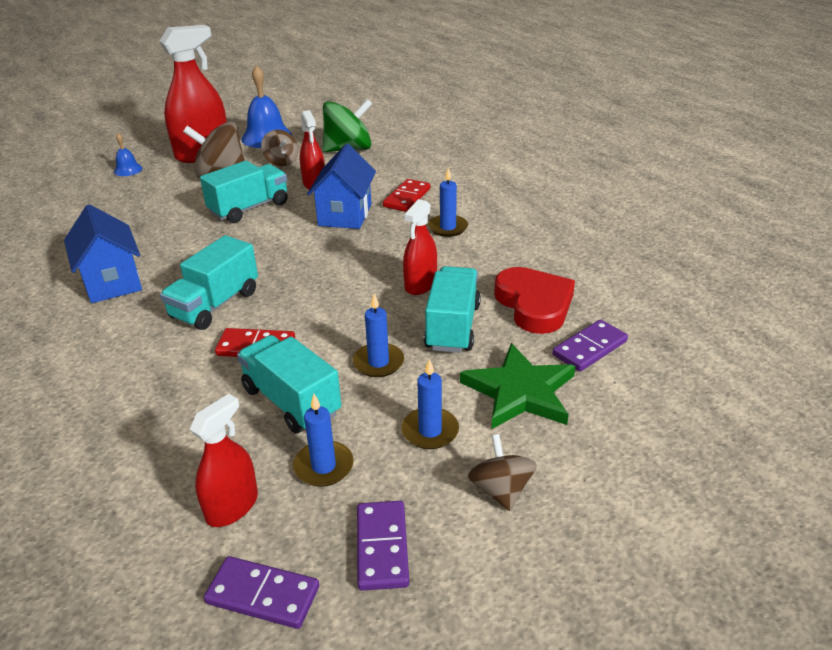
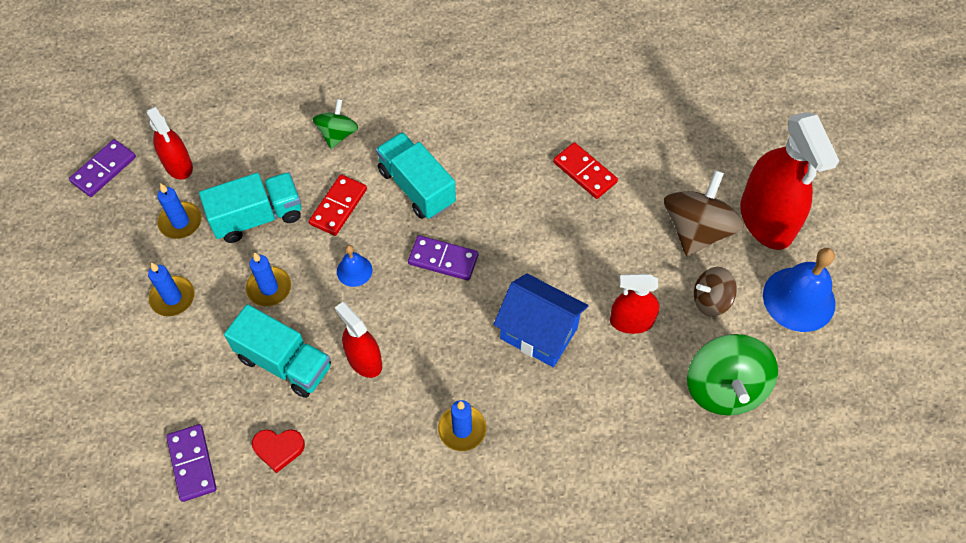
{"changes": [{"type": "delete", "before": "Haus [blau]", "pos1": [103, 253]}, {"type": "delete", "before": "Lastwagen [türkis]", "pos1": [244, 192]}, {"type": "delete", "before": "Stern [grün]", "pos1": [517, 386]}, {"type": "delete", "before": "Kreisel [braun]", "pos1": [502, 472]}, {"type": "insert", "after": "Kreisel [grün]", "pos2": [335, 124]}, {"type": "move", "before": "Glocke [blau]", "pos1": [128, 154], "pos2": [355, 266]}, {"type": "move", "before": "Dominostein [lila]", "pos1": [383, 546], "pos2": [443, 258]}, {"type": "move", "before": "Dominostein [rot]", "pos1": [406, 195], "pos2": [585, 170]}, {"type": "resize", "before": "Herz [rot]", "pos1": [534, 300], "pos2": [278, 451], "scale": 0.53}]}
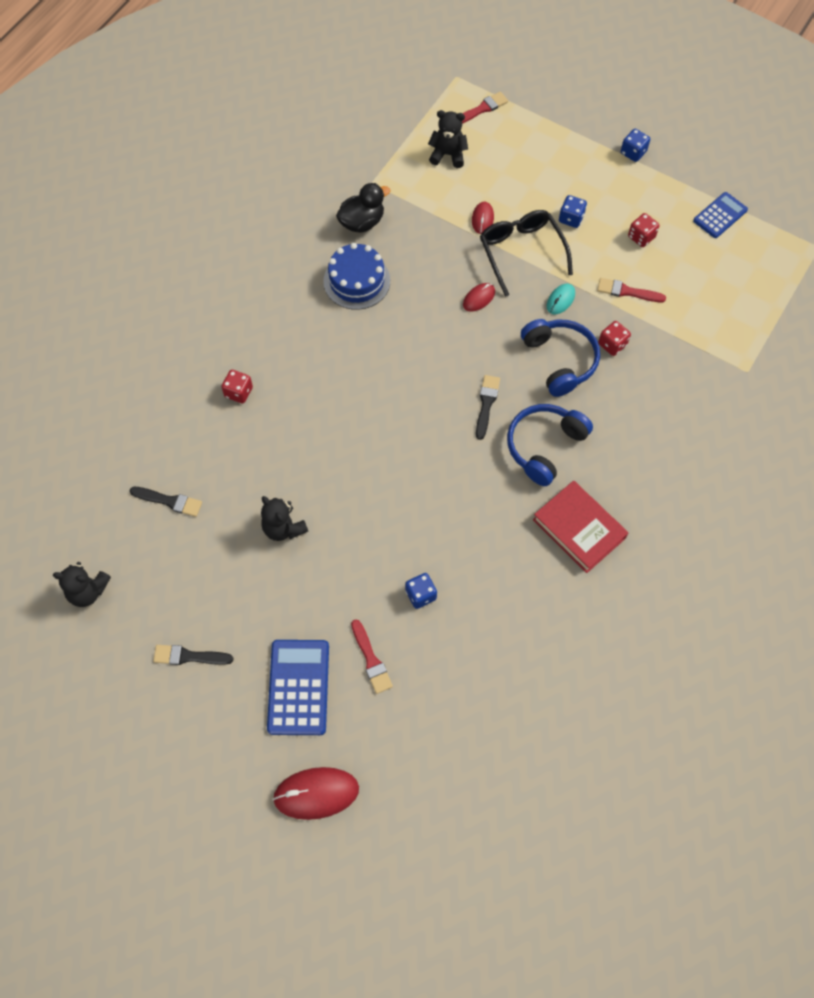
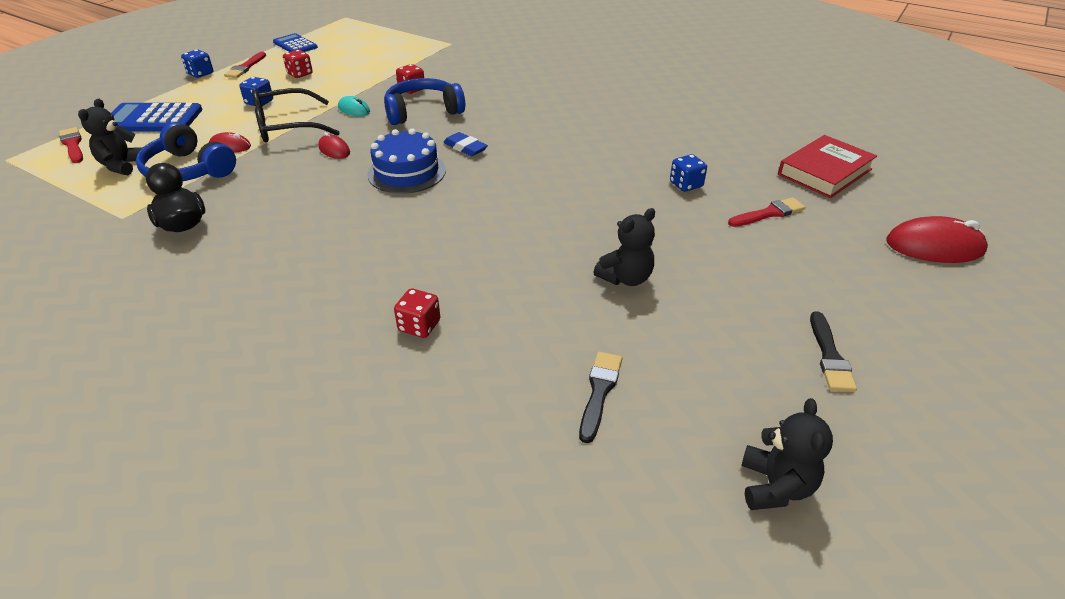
{"changes": [{"type": "move", "before": "Taschenrechner [blau]", "pos1": [298, 687], "pos2": [157, 117]}, {"type": "move", "before": "Kuchen [blau]", "pos1": [356, 276], "pos2": [407, 161]}, {"type": "move", "before": "Kopfhörer [blau]", "pos1": [550, 445], "pos2": [186, 151]}, {"type": "move", "before": "Buch [rot]", "pos1": [580, 527], "pos2": [827, 166]}, {"type": "move", "before": "Pinsel [rot]", "pos1": [631, 290], "pos2": [245, 65]}, {"type": "replace", "before": "Pinsel [schwarz]", "after": "Radiergummi [blau]", "pos1": [488, 407], "pos2": [465, 144]}, {"type": "rotate", "before": "Computermaus [rot]", "pos1": [316, 793], "pos2": [937, 239], "turn": -75}]}
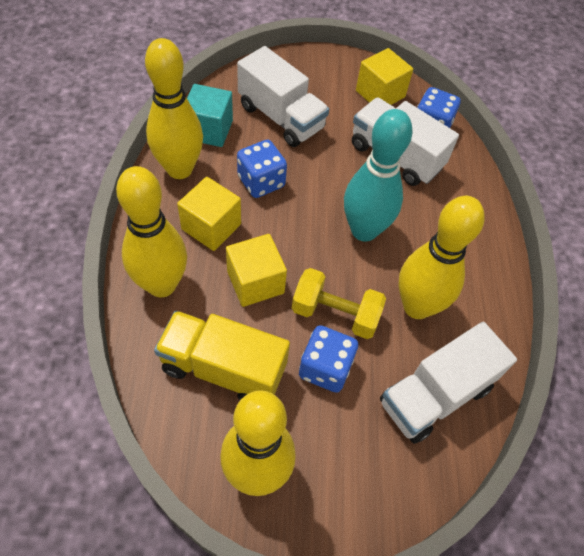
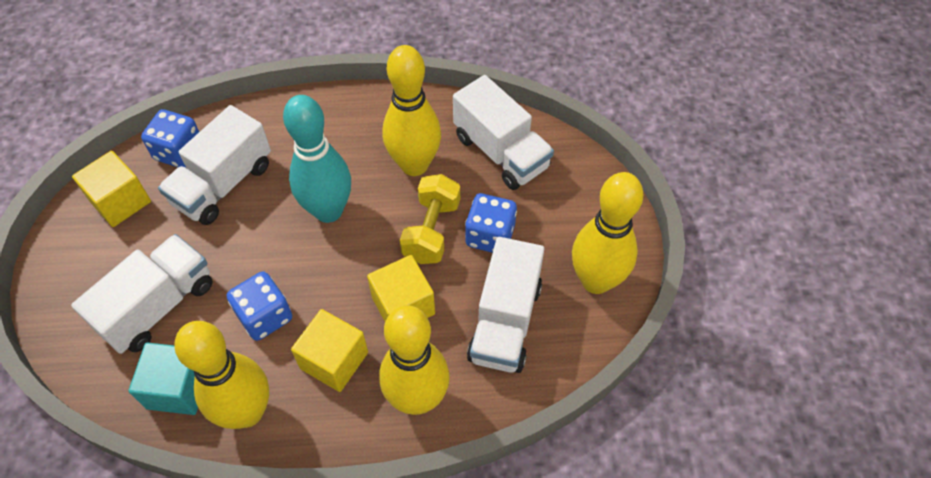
{"changes": [{"type": "recolor", "before": "Lastwagen [gelb]", "after": "Lastwagen [weiß]", "pos1": [222, 355], "pos2": [505, 305]}]}
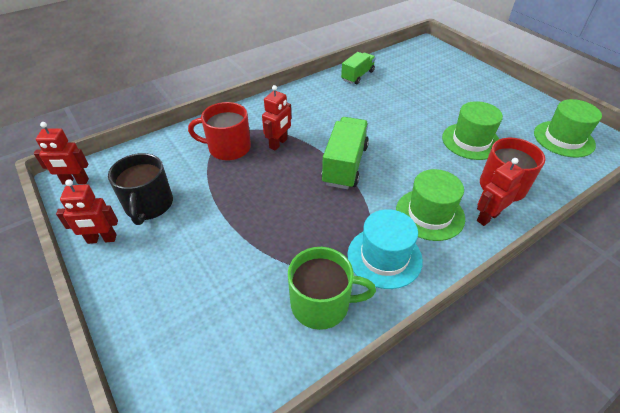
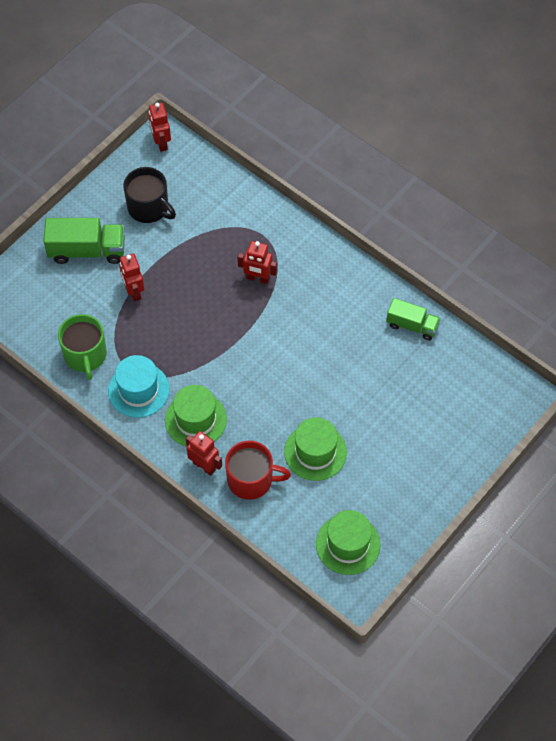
{"changes": [{"type": "delete", "before": "Tasse [rot]", "pos1": [219, 131]}, {"type": "move", "before": "Roboter [rot]", "pos1": [87, 211], "pos2": [131, 277]}, {"type": "move", "before": "Lastwagen [grün]", "pos1": [345, 153], "pos2": [84, 241]}, {"type": "rotate", "before": "Tasse [schwarz]", "pos1": [140, 189], "pos2": [149, 195], "turn": -120}]}
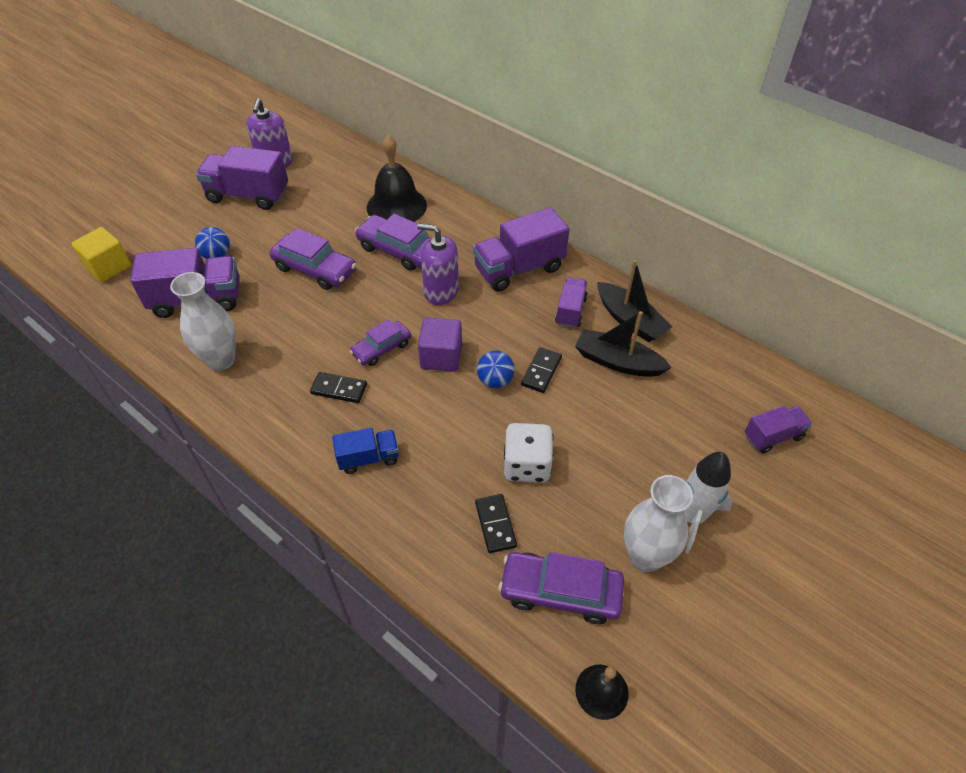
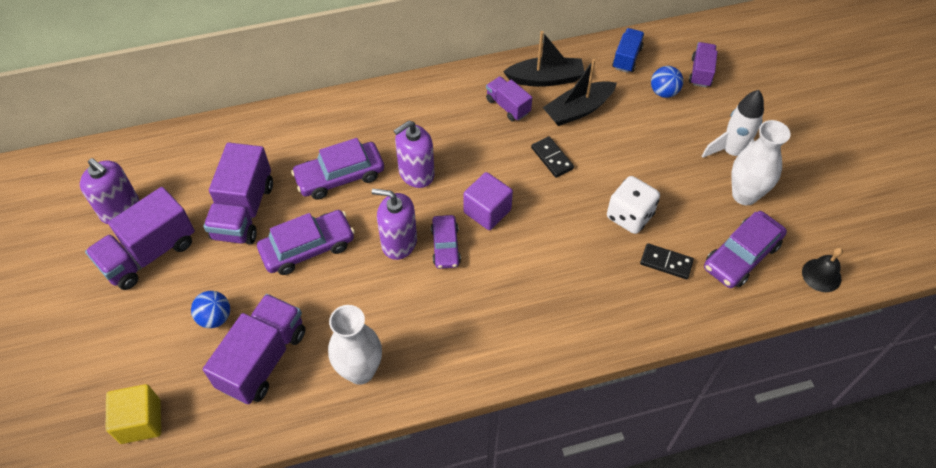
{"changes": [{"type": "delete", "before": "Dominostein [schwarz]", "pos1": [338, 387]}, {"type": "delete", "before": "Glocke [schwarz]", "pos1": [397, 178]}, {"type": "insert", "after": "Seifenspender [lila]", "pos2": [394, 224]}, {"type": "move", "before": "Lastwagen [blau]", "pos1": [365, 451], "pos2": [628, 50]}, {"type": "move", "before": "Lastwagen [lila]", "pos1": [521, 249], "pos2": [238, 193]}, {"type": "move", "before": "Ball [blau]", "pos1": [496, 369], "pos2": [667, 82]}]}
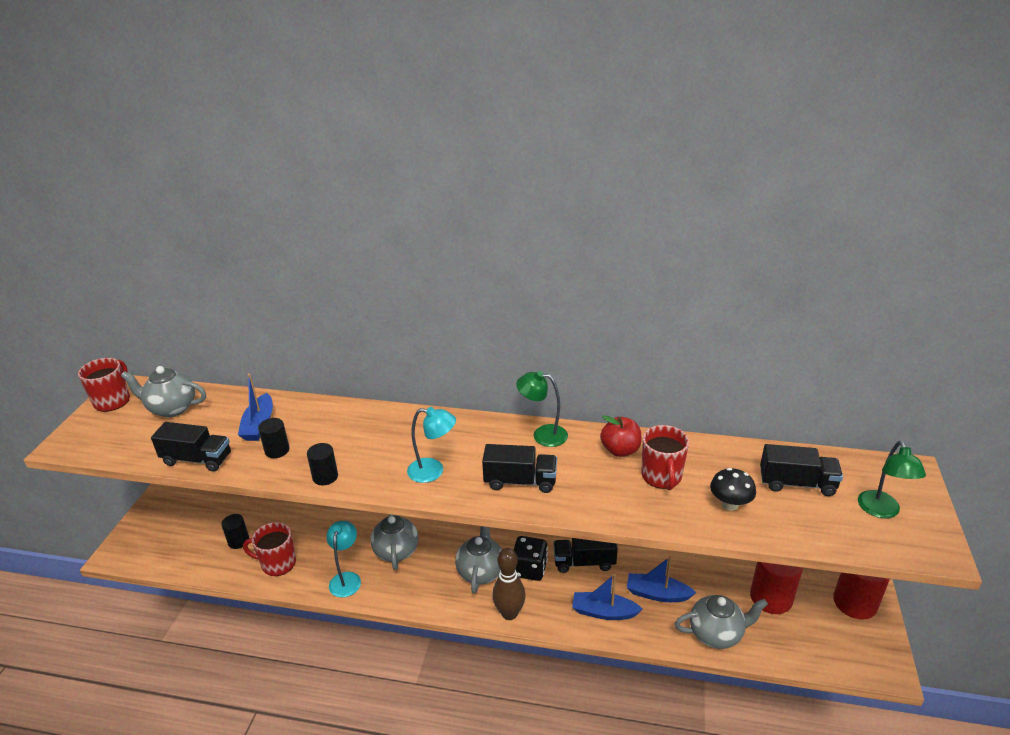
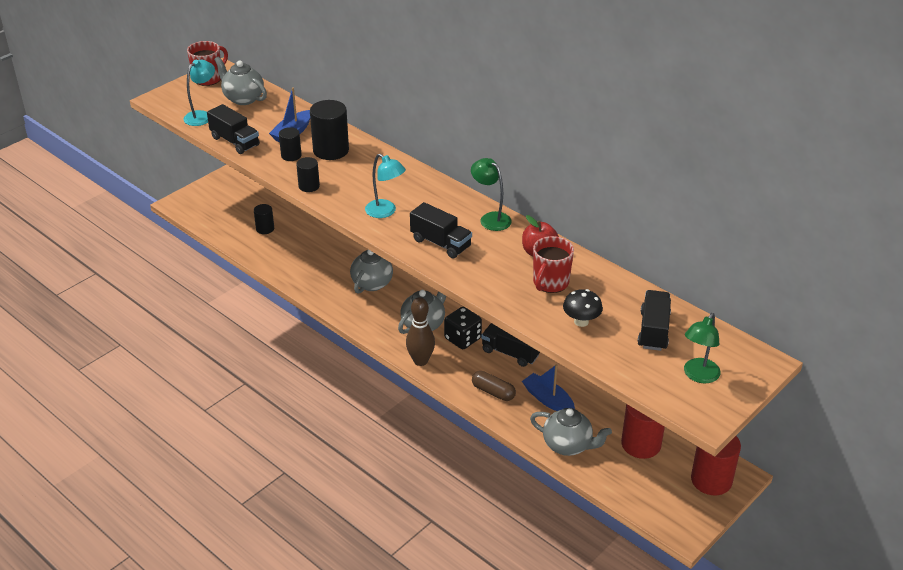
{"changes": [{"type": "delete", "before": "Tasse [rot]", "pos1": [269, 549]}, {"type": "insert", "after": "Vollzylinder [schwarz]", "pos2": [329, 130]}, {"type": "move", "before": "Lampe [türkis]", "pos1": [343, 559], "pos2": [199, 93]}, {"type": "replace", "before": "Boot [blau]", "after": "Kapsel [braun]", "pos1": [607, 597], "pos2": [494, 386]}, {"type": "rotate", "before": "Lastwagen [schwarz]", "pos1": [801, 470], "pos2": [654, 320], "turn": -120}]}
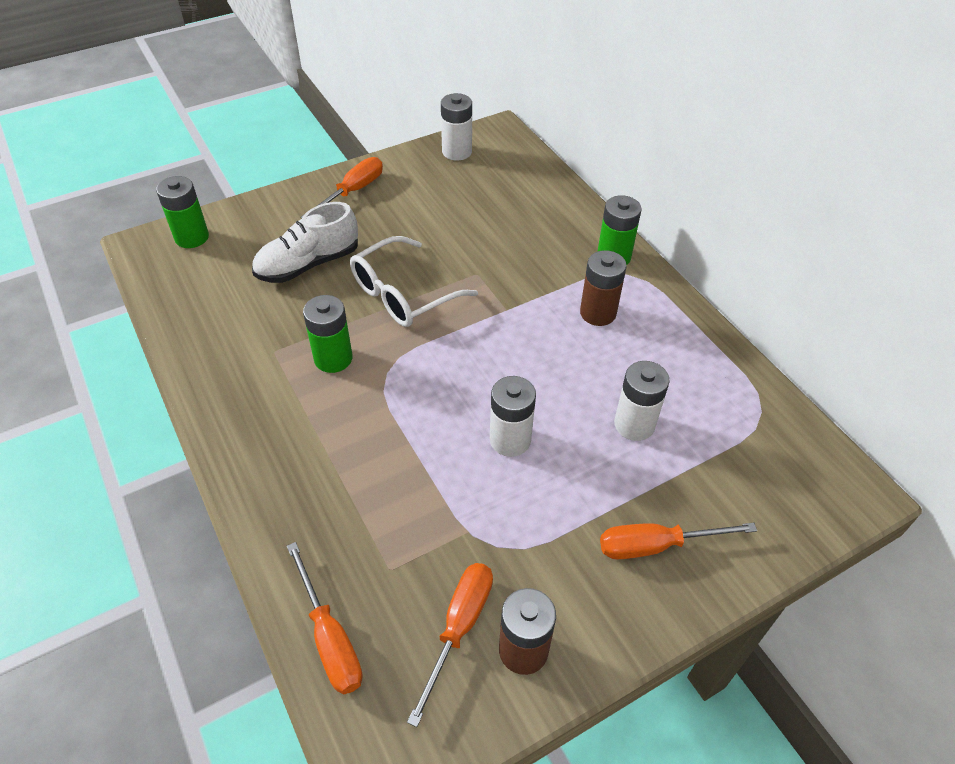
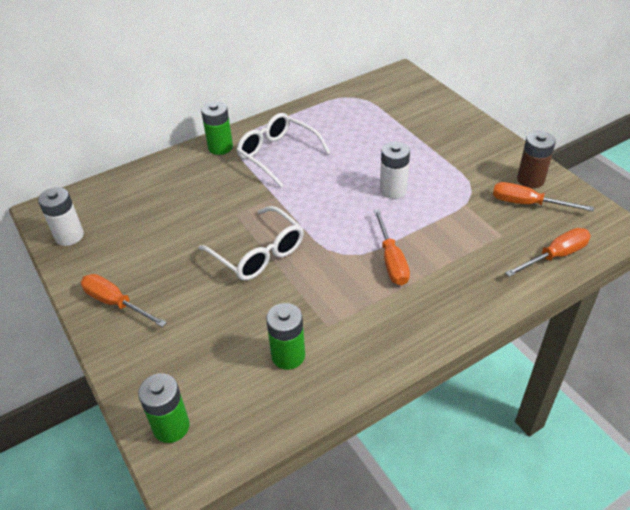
{"changes": [{"type": "delete", "before": "Schuh [weiß]", "pos1": [305, 242]}, {"type": "delete", "before": "Batterie [weiß]", "pos1": [642, 401]}, {"type": "move", "before": "Batterie [grün]", "pos1": [327, 334], "pos2": [285, 336]}, {"type": "move", "before": "Schraubenzieher [orange]", "pos1": [678, 541], "pos2": [392, 247]}, {"type": "replace", "before": "Batterie [braun]", "after": "Brille [weiß]", "pos1": [603, 288], "pos2": [284, 150]}]}
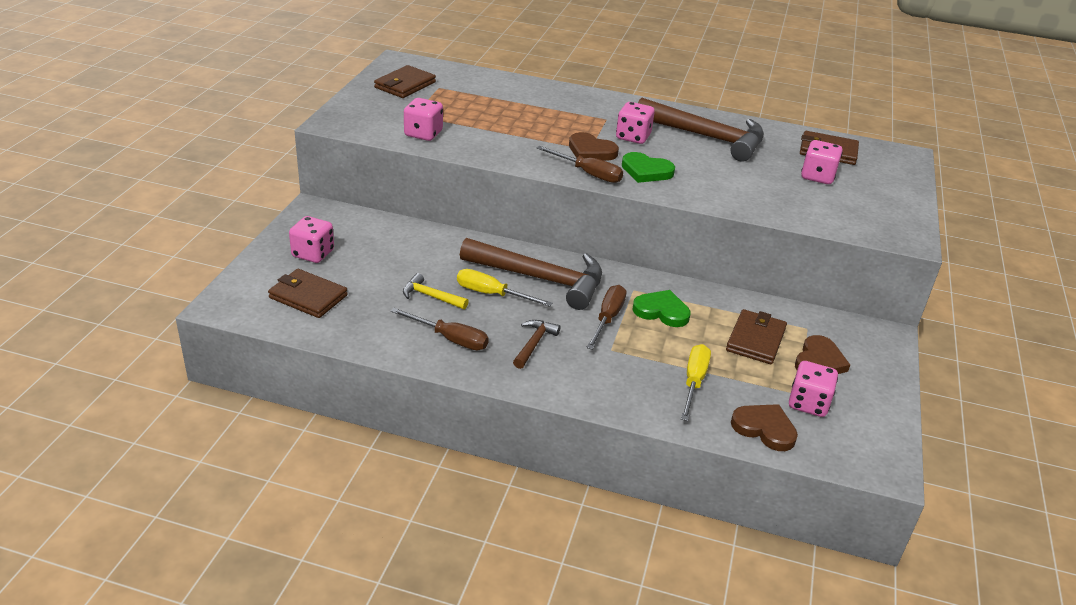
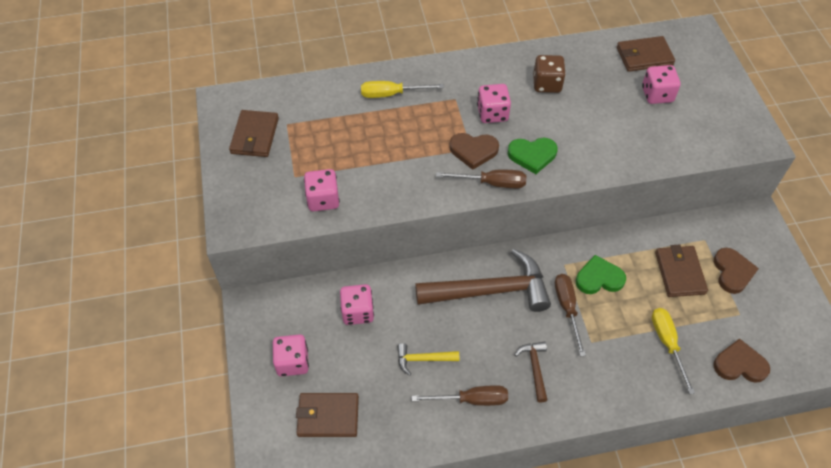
{"changes": [{"type": "move", "before": "Schraubenzieher [gelb]", "pos1": [504, 288], "pos2": [402, 89]}, {"type": "move", "before": "Spielwürfel [rosa]", "pos1": [813, 389], "pos2": [357, 304]}, {"type": "replace", "before": "Hammer [braun]", "after": "Spielwürfel [braun]", "pos1": [701, 130], "pos2": [549, 74]}]}
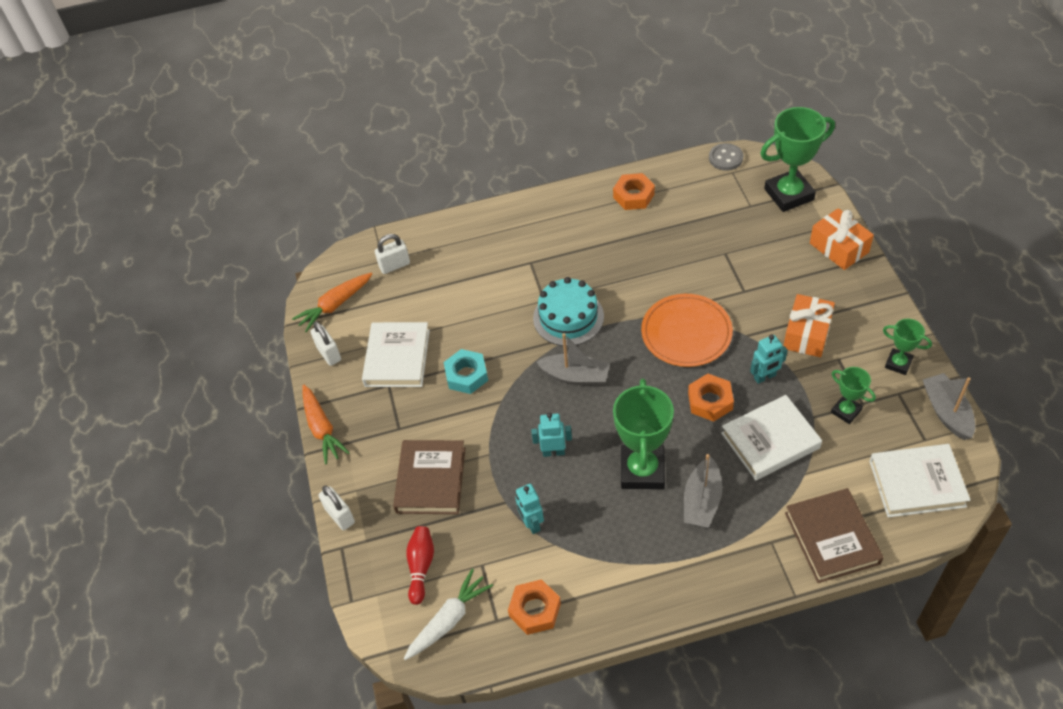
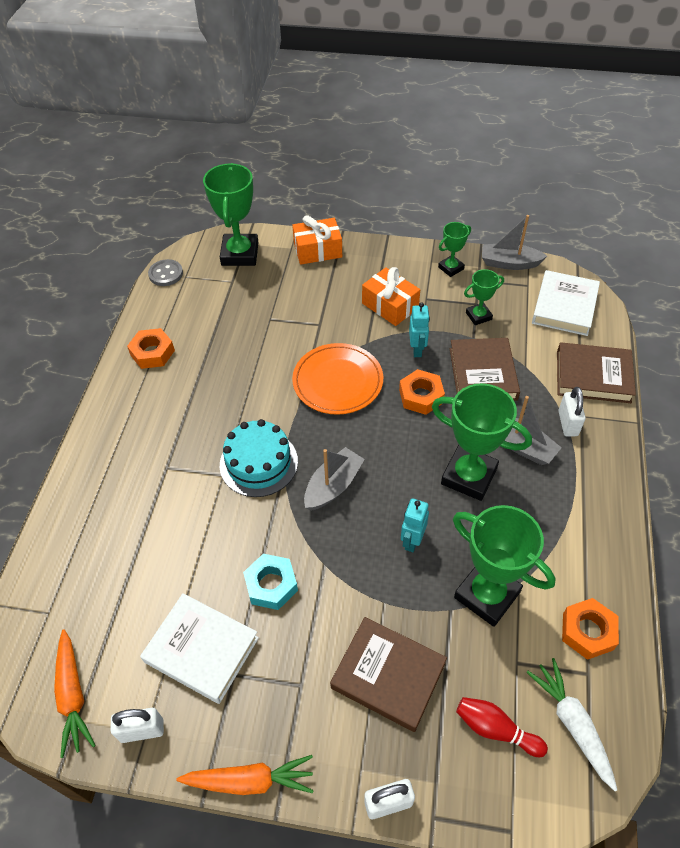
{"changes": [{"type": "move", "before": "Vorhängeschloss [weiß]", "pos1": [392, 254], "pos2": [571, 412]}, {"type": "replace", "before": "Roboter [türkis]", "after": "Pokal [grün]", "pos1": [529, 509], "pos2": [504, 566]}, {"type": "recolor", "before": "Buch [weiß]", "after": "Buch [braun]", "pos1": [771, 437], "pos2": [485, 369]}]}
